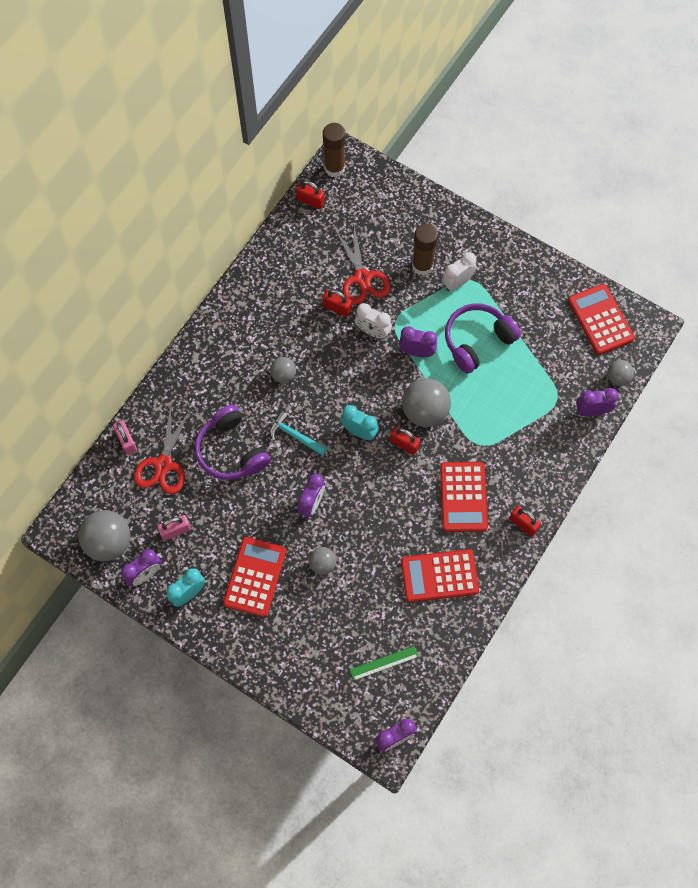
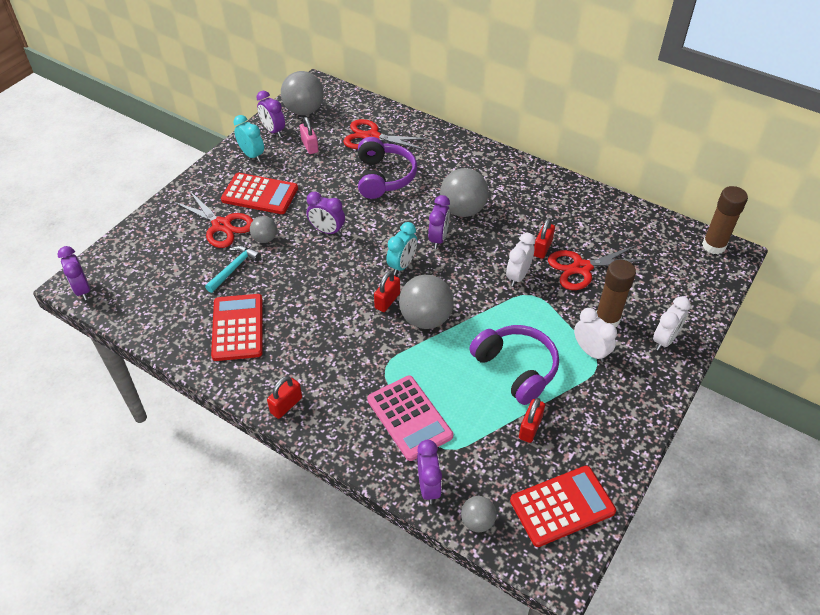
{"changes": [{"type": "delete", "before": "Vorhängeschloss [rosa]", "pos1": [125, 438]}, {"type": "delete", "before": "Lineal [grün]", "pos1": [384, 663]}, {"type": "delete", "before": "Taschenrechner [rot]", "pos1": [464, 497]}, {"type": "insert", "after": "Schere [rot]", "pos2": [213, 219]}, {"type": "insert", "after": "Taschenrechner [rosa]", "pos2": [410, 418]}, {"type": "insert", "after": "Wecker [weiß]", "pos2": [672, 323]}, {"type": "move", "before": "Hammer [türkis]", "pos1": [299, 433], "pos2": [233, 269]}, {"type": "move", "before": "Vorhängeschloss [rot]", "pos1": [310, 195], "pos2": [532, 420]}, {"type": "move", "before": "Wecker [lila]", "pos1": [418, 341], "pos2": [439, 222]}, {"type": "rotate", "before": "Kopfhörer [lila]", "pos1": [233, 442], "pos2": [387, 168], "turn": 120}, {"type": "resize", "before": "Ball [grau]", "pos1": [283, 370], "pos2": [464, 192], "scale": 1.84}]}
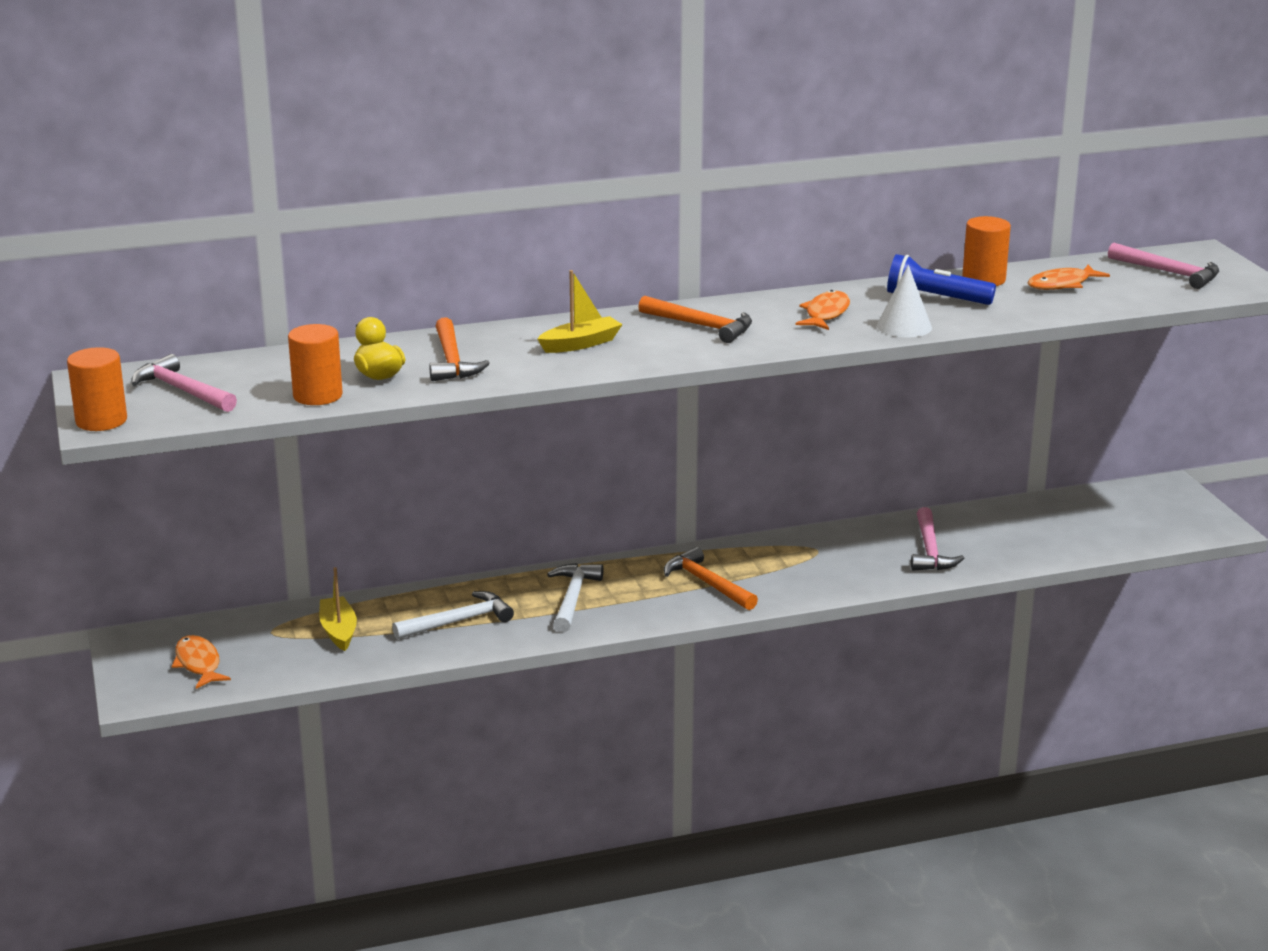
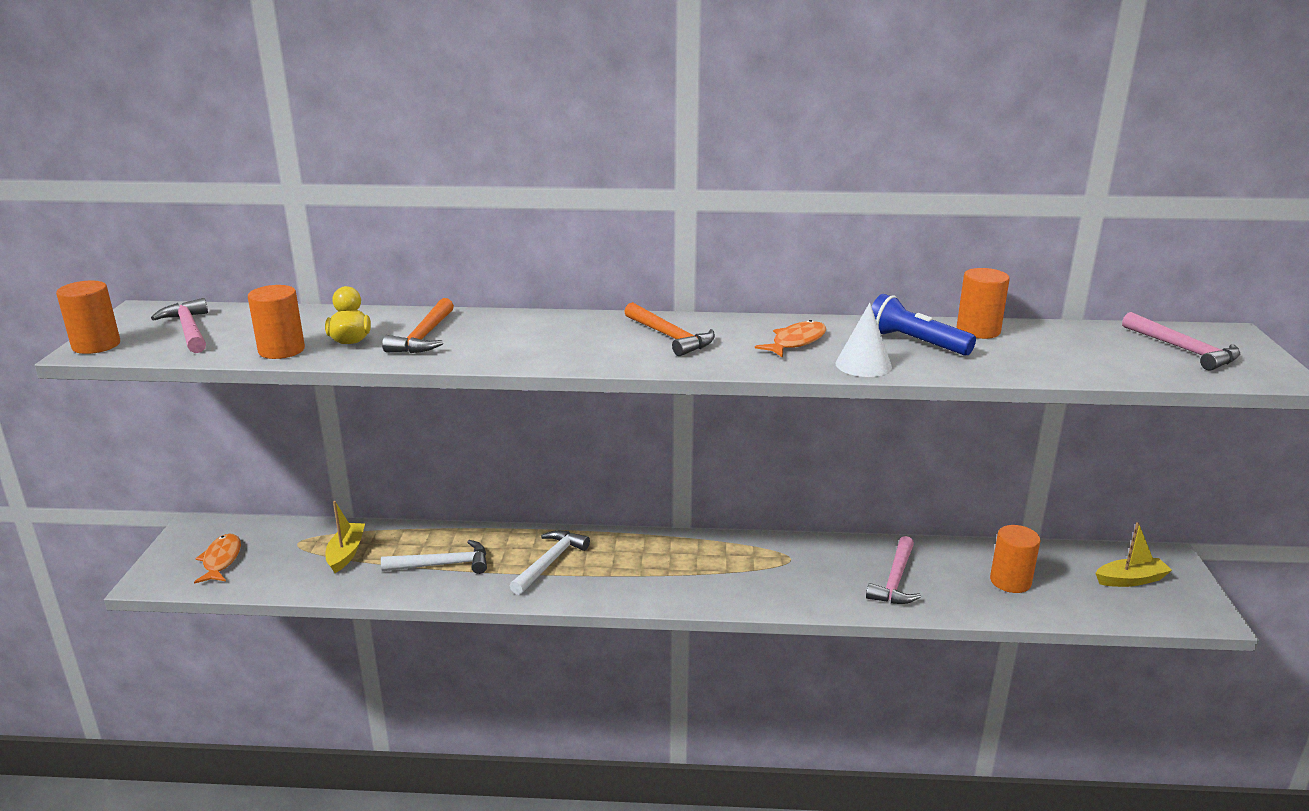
{"changes": [{"type": "delete", "before": "Hammer [orange]", "pos1": [711, 578]}, {"type": "delete", "before": "Fisch [orange]", "pos1": [1069, 277]}, {"type": "insert", "after": "Vollzylinder [orange]", "pos2": [1015, 559]}, {"type": "move", "before": "Boot [gelb]", "pos1": [580, 311], "pos2": [1133, 554]}]}
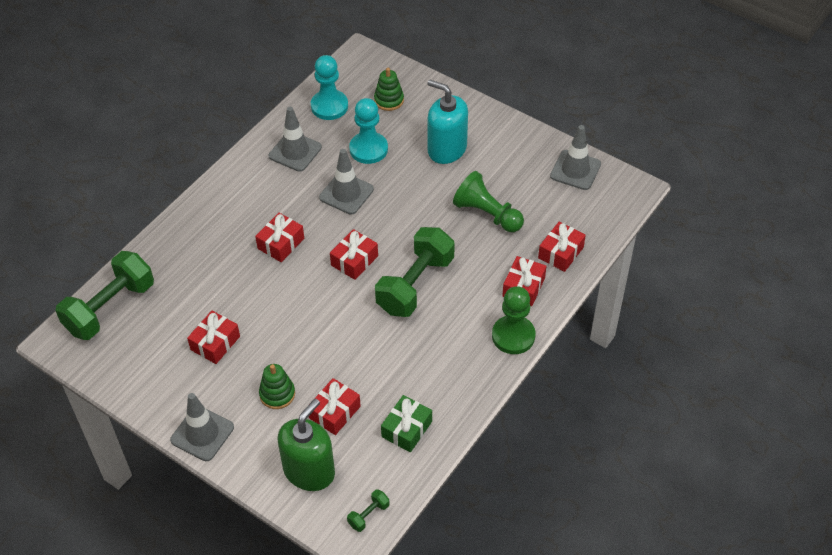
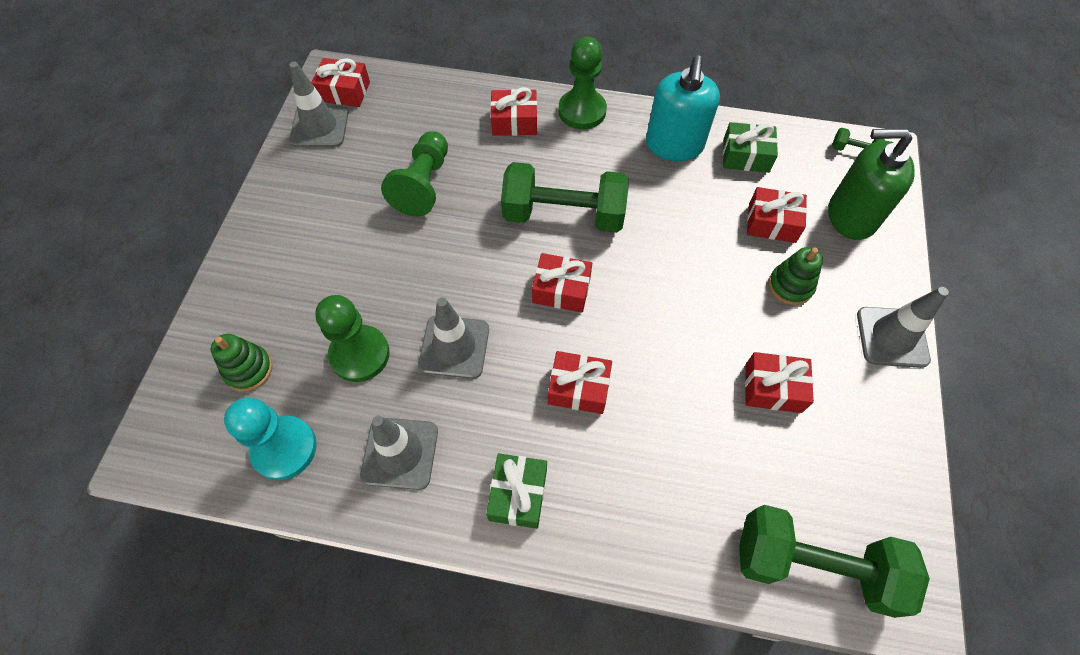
{"changes": [{"type": "insert", "after": "Geschenk [grün]", "pos2": [516, 491]}, {"type": "move", "before": "Seifenspender [türkis]", "pos1": [447, 122], "pos2": [683, 108]}, {"type": "move", "before": "Geschenk [rot]", "pos1": [562, 247], "pos2": [340, 82]}, {"type": "recolor", "before": "Bauer [türkis]", "after": "Bauer [grün]", "pos1": [368, 131], "pos2": [352, 338]}]}
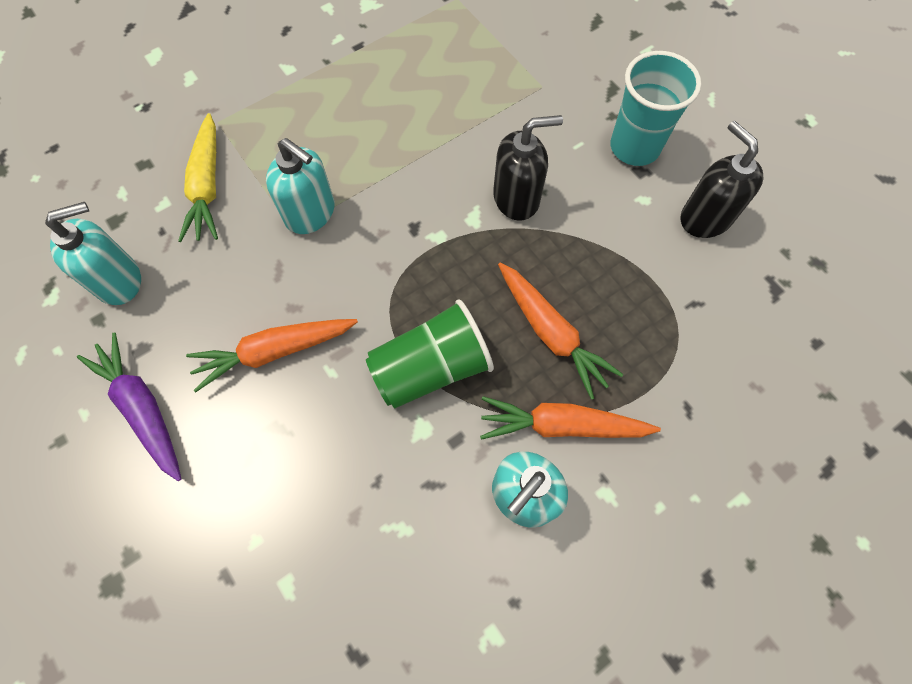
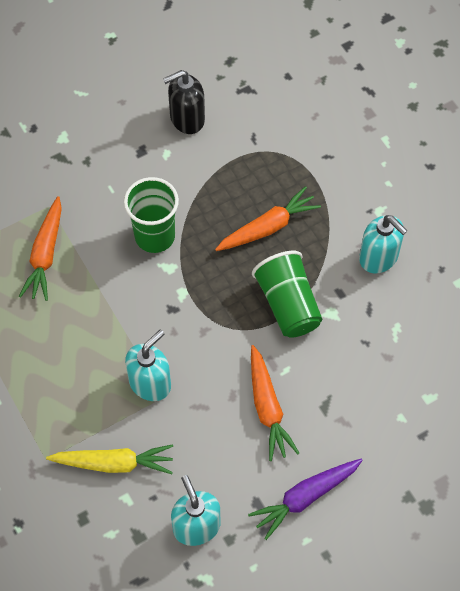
{"changes": [{"type": "delete", "before": "Becher [türkis]", "pos1": [655, 108]}, {"type": "move", "before": "Karotte [orange]", "pos1": [570, 418], "pos2": [40, 248]}, {"type": "replace", "before": "Seifenspender [schwarz]", "after": "Becher [grün]", "pos1": [528, 168], "pos2": [151, 215]}]}
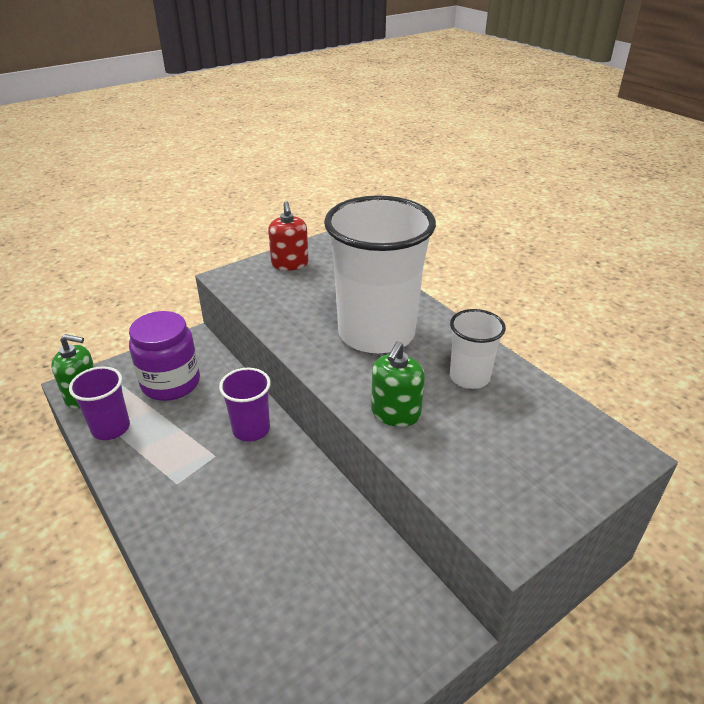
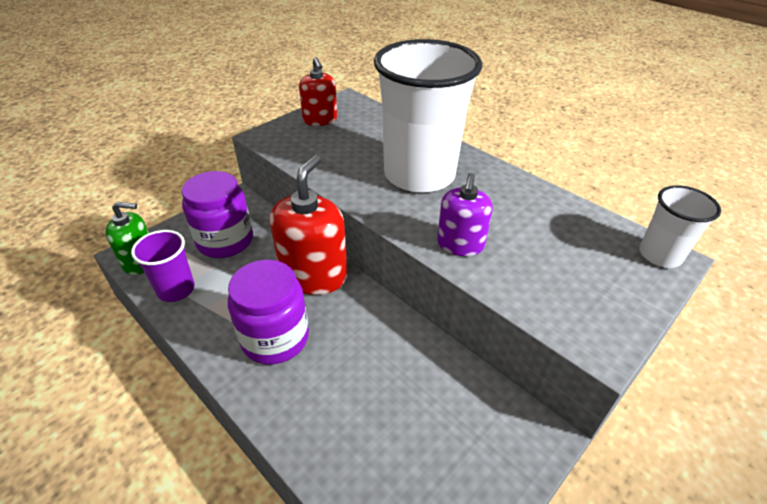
{"changes": [{"type": "insert", "after": "Einmachglas [lila]", "pos2": [268, 312]}, {"type": "move", "before": "Becher [weiß]", "pos1": [478, 349], "pos2": [680, 226]}, {"type": "replace", "before": "Becher [lila]", "after": "Seifenspender [rot]", "pos1": [245, 405], "pos2": [308, 225]}, {"type": "recolor", "before": "Seifenspender [grün]", "after": "Seifenspender [lila]", "pos1": [398, 384], "pos2": [465, 214]}]}
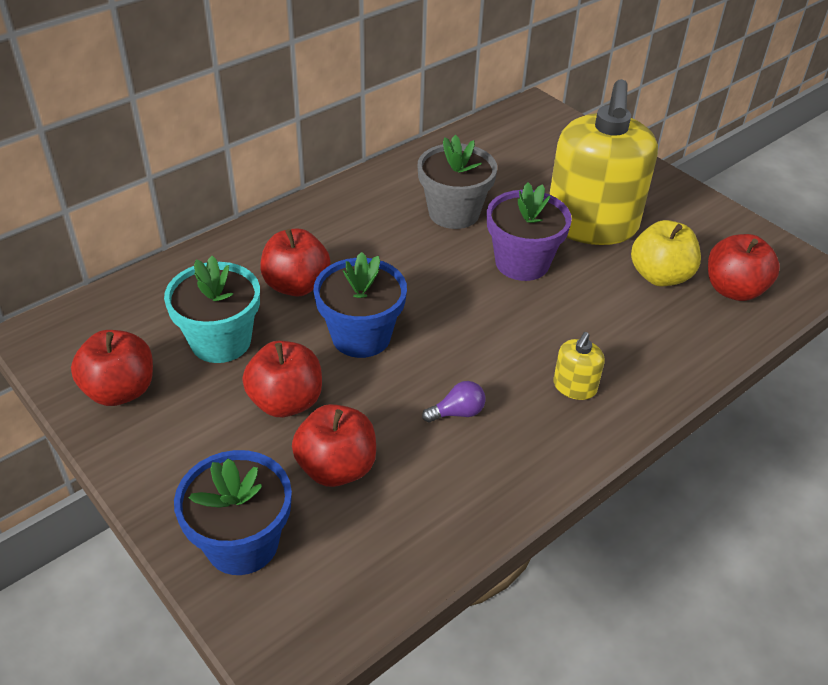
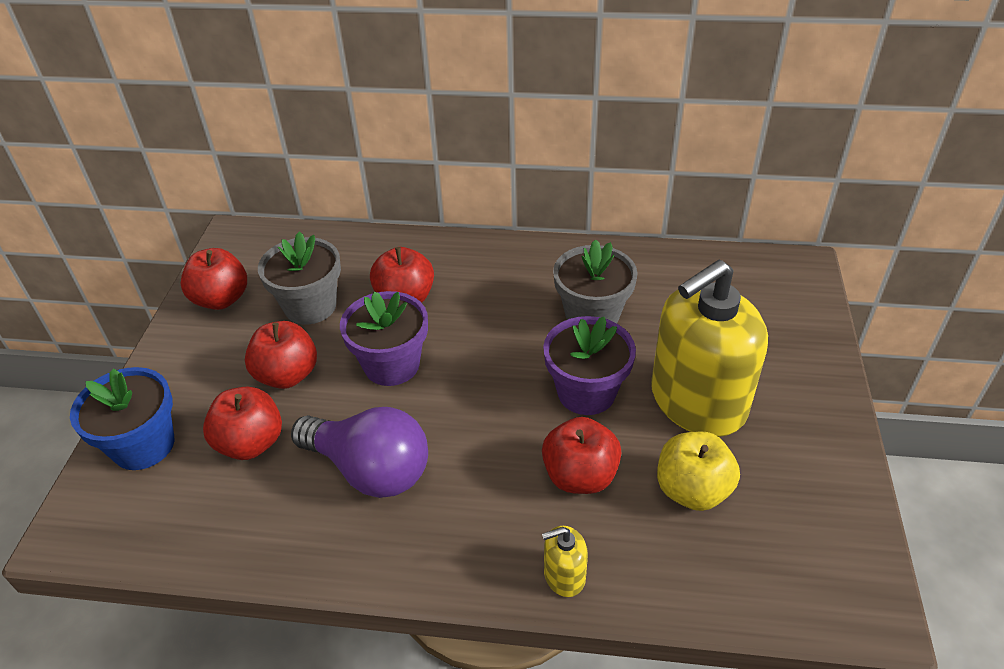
{"changes": [{"type": "move", "before": "Seifenspender [gelb]", "pos1": [579, 366], "pos2": [565, 561]}, {"type": "move", "before": "Apfel [rot]", "pos1": [744, 267], "pos2": [582, 455]}, {"type": "recolor", "before": "Blumentopf [türkis]", "after": "Blumentopf [grau]", "pos1": [212, 309], "pos2": [299, 278]}, {"type": "recolor", "before": "Blumentopf [blau]", "after": "Blumentopf [lila]", "pos1": [360, 305], "pos2": [384, 338]}, {"type": "resize", "before": "Glühbirne [lila]", "pos1": [453, 402], "pos2": [359, 452], "scale": 2.45}]}
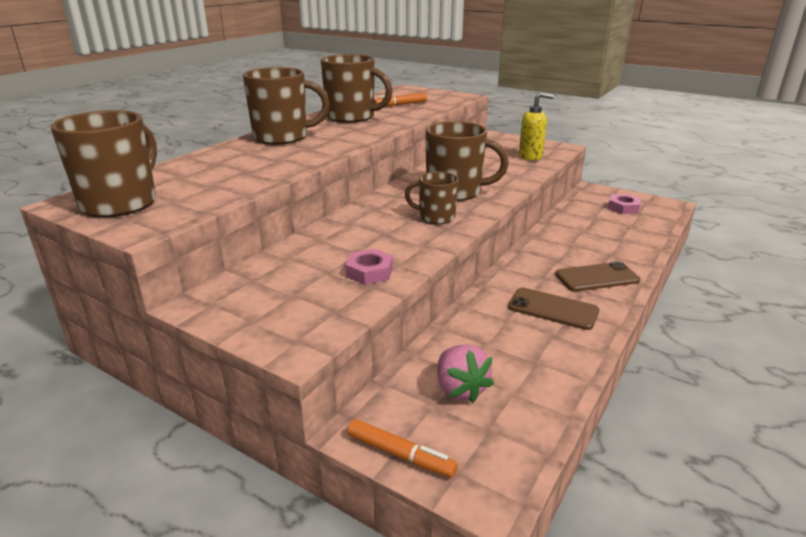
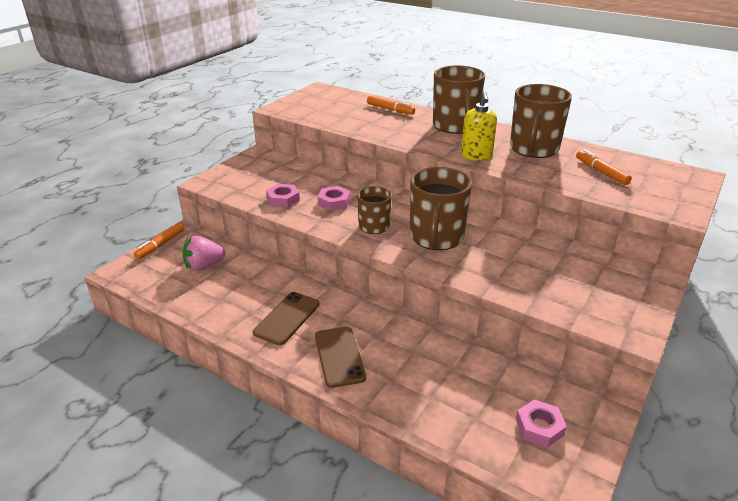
{"changes": [{"type": "delete", "before": "Tasse [braun]", "pos1": [104, 163]}, {"type": "insert", "after": "Sechskantmutter [rosa]", "pos2": [333, 198]}, {"type": "insert", "after": "Filzstift [orange]", "pos2": [391, 105]}, {"type": "move", "before": "Seifenspender [gelb]", "pos1": [536, 126], "pos2": [479, 126]}]}
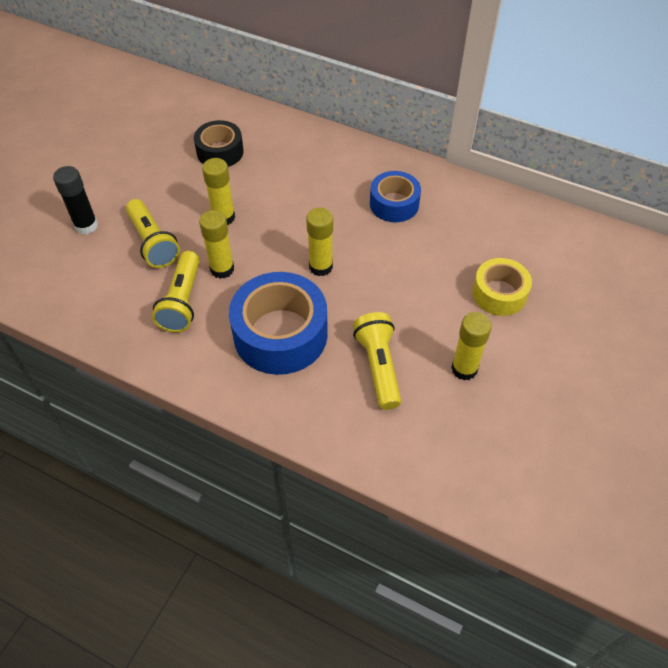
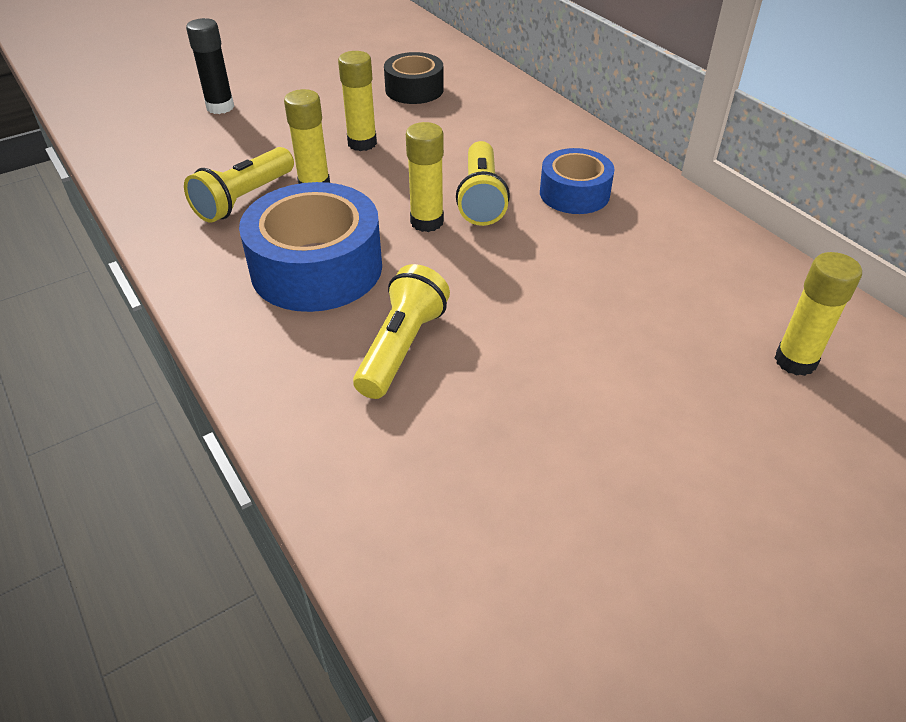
{"changes": [{"type": "delete", "before": "Klebeband [gelb]", "pos1": [502, 287]}, {"type": "move", "before": "Taschenlampe [gelb]", "pos1": [153, 233], "pos2": [483, 183]}, {"type": "move", "before": "Klebestift [gelb]", "pos1": [471, 346], "pos2": [818, 314]}]}
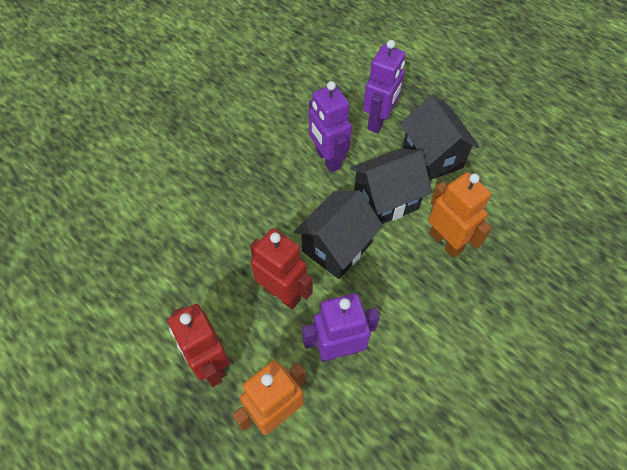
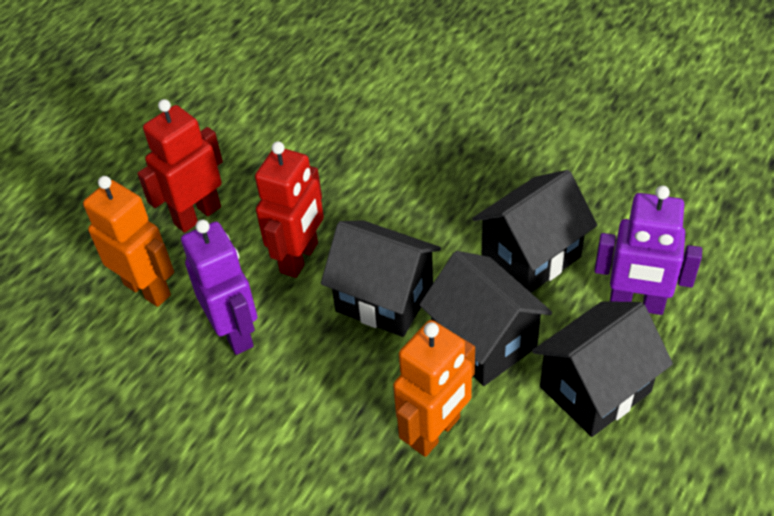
{"changes": [{"type": "replace", "before": "Roboter [lila]", "after": "Haus [schwarz]", "pos1": [330, 127], "pos2": [534, 231]}]}
